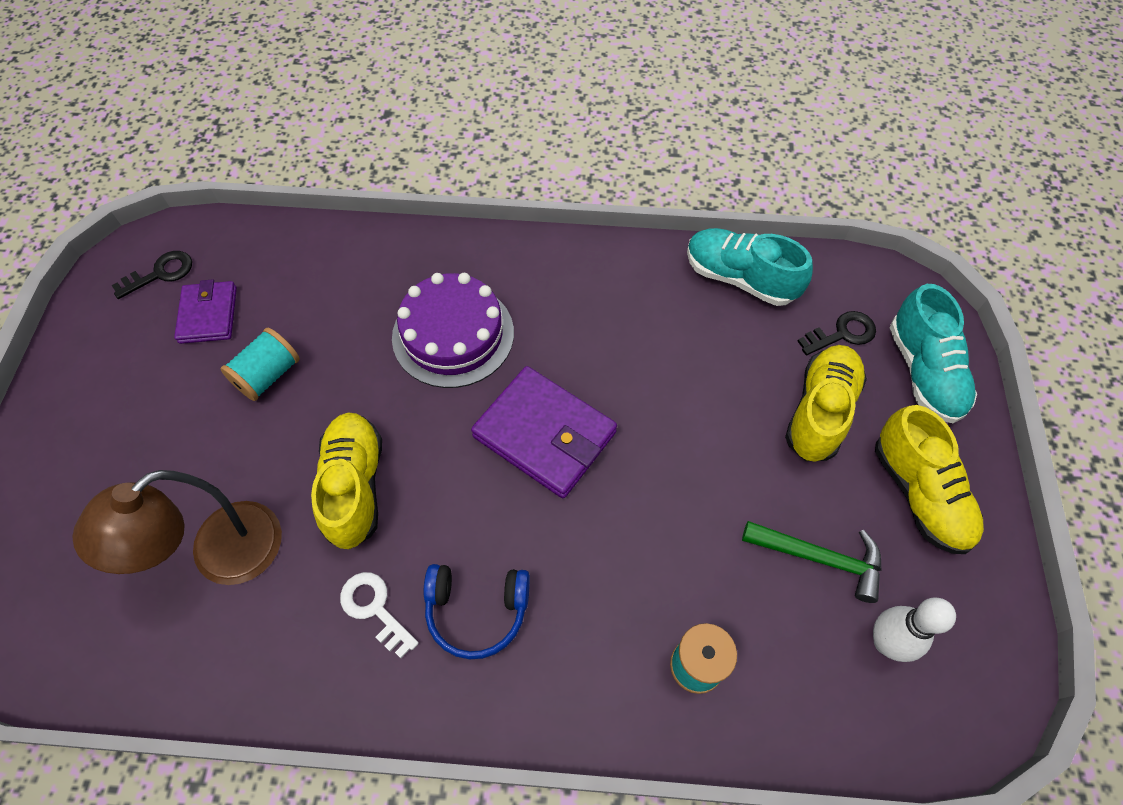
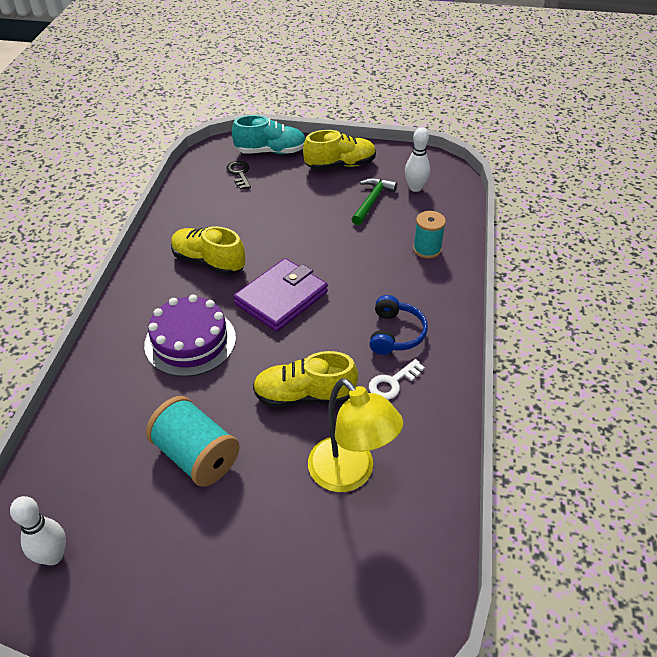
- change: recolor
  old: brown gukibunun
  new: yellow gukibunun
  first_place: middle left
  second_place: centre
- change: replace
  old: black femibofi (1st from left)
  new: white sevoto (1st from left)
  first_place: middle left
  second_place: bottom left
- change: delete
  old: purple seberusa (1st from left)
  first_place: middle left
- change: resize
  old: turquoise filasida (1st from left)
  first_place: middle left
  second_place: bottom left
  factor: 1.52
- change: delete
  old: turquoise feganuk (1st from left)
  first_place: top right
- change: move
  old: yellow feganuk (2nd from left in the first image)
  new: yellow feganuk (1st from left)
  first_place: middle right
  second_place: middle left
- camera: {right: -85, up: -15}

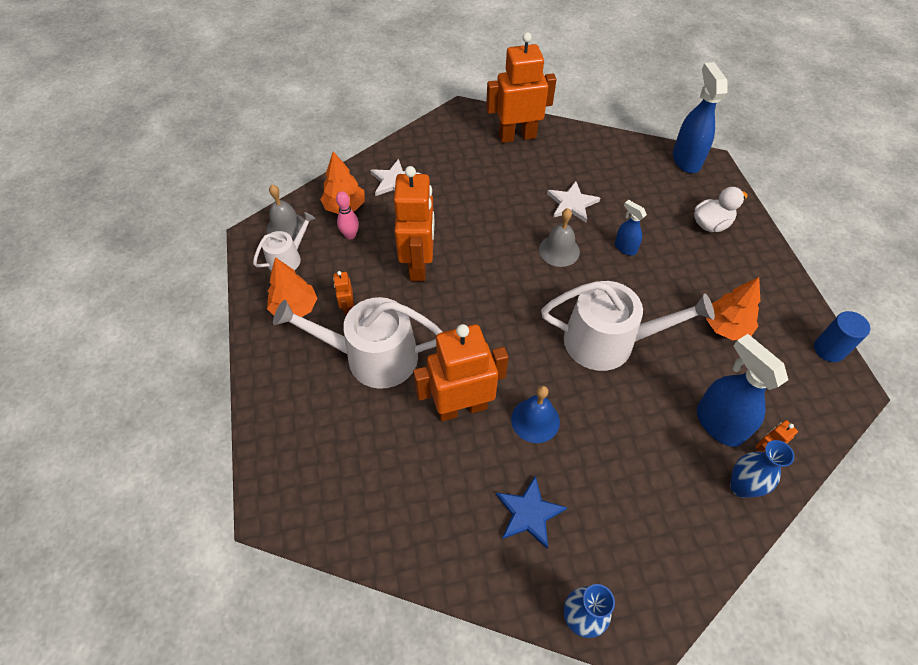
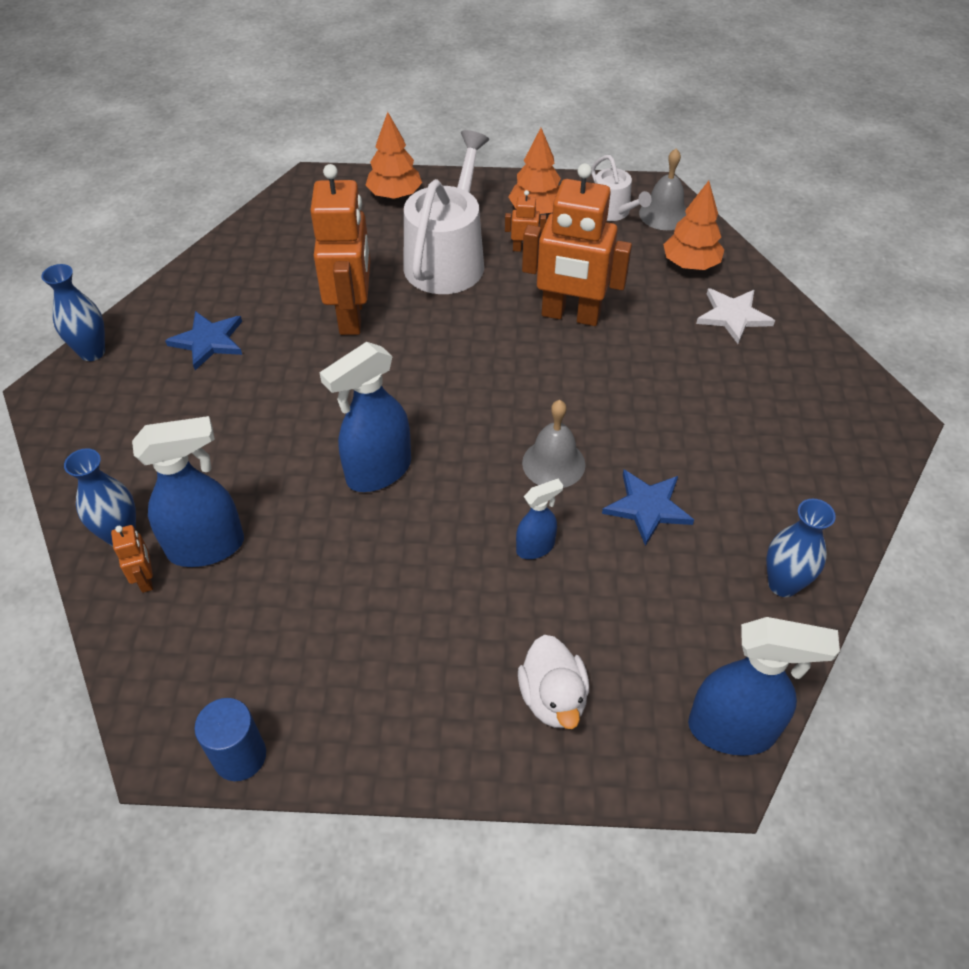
- change: delete
  old: pink sevoto
  first_place: top centre
- change: delete
  old: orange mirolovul (4th from left)
  first_place: top centre
- change: delete
  old: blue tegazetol
  first_place: centre
- change: replace
  old: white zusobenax (3rd from left)
  new: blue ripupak (2nd from left)
  first_place: middle right
  second_place: centre
- change: recolor
  old: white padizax (2nd from left)
  new: blue padizax (2nd from left)
  first_place: top centre
  second_place: middle right
- change: move
  old: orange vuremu (3rd from left in the first image)
  new: orange vuremu (1st from left)
  first_place: middle right
  second_place: top centre
- change: insert
  new: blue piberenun (3rd from left)
  second_place: middle right
- camera: {right: 105, up: -5}

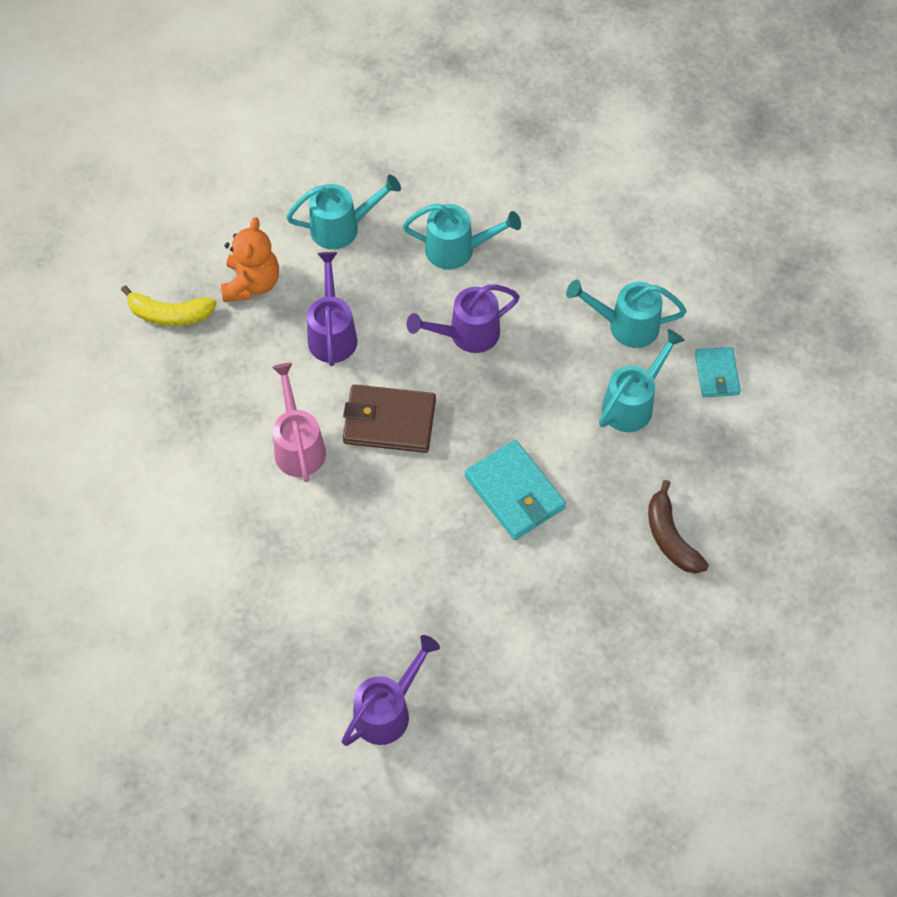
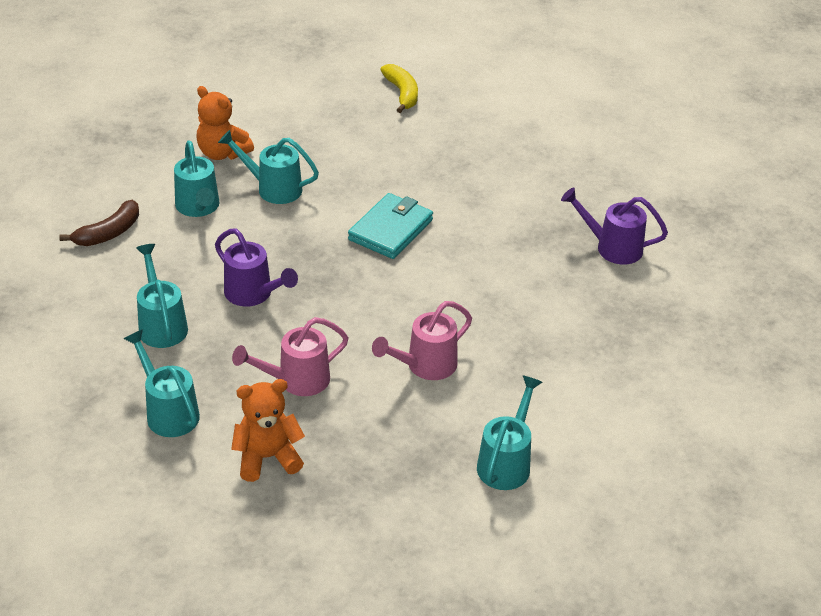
- change: move
  old: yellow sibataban
  first_place: middle left
  second_place: top centre
- change: recolor
  old: purple zusobenax (1st from left)
  new: pink zusobenax (1st from left)
  first_place: centre
  second_place: centre
- change: delete
  old: brown seberusa
  first_place: centre
- change: move
  old: brown sibataban
  first_place: middle right
  second_place: middle left
- change: replace
  old: turquoise seberusa (2nd from left)
  new: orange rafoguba (1st from left)
  first_place: middle right
  second_place: top left
- change: insert
  new: turquoise zusobenax (5th from left)
  second_place: bottom centre
- camera: {right: -115, up: -20}

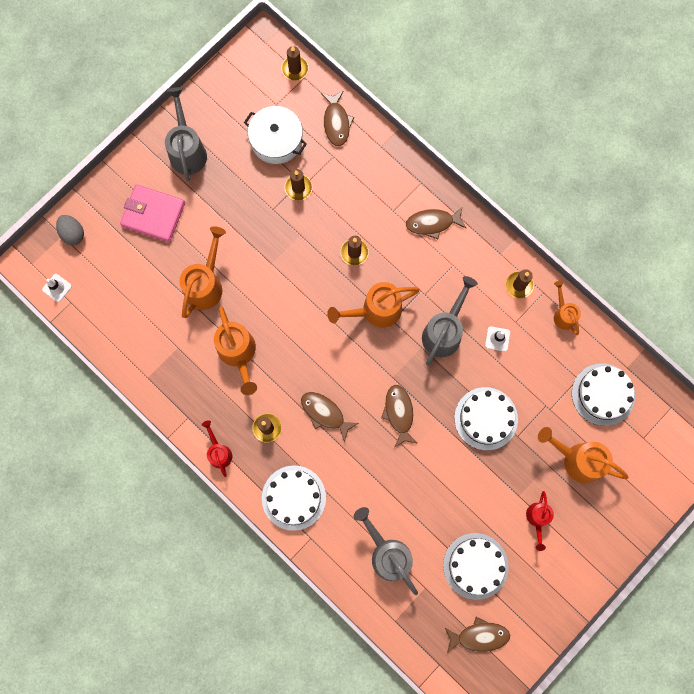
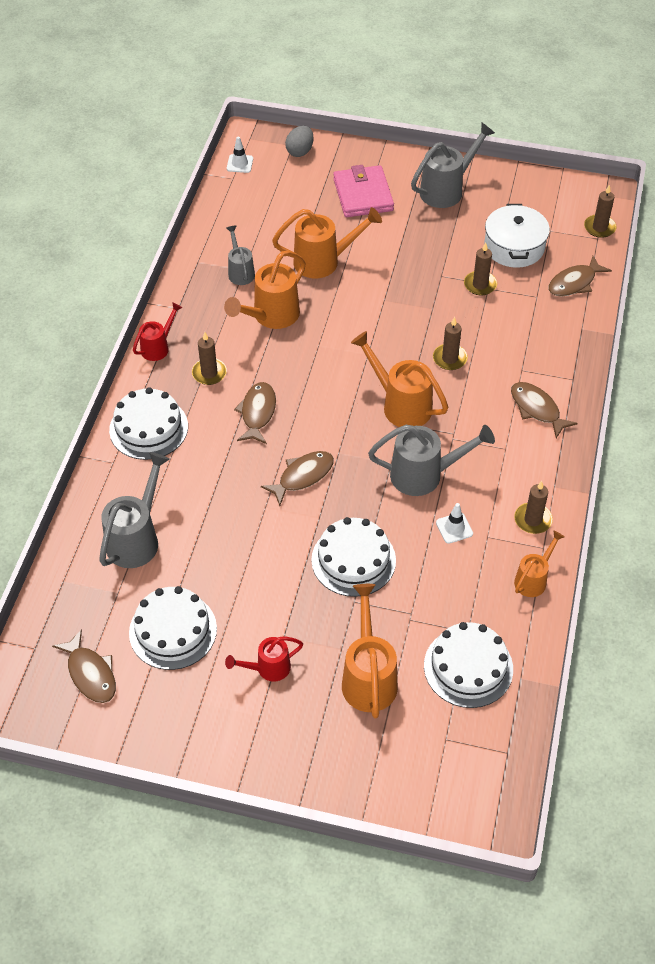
- change: insert
  new: grey zusobenax (2nd from left)
  second_place: top centre
- camera: {right: 60, up: -25}

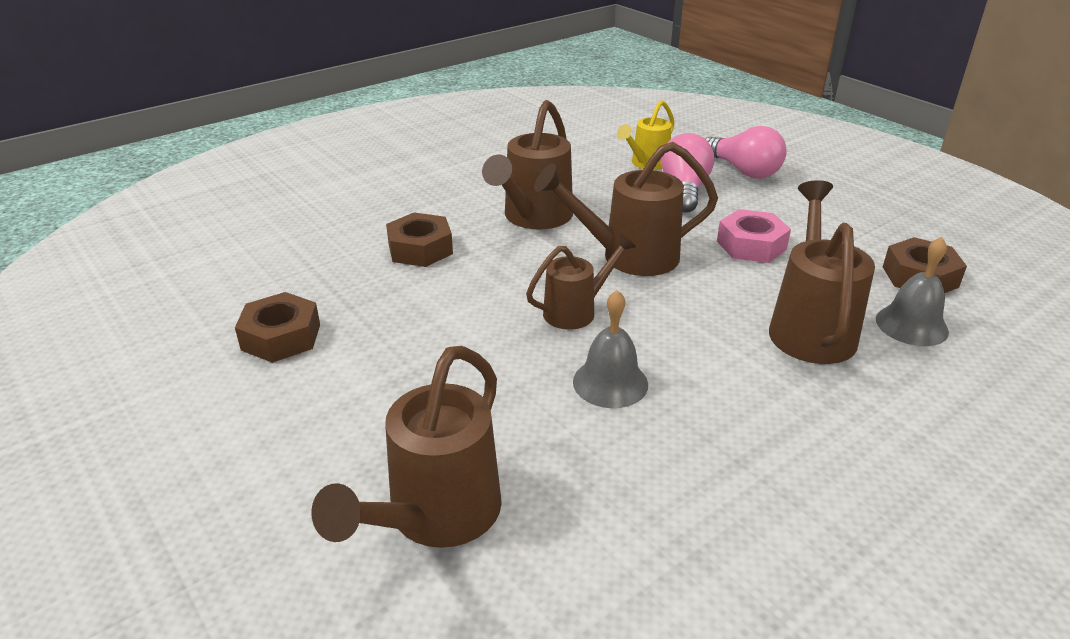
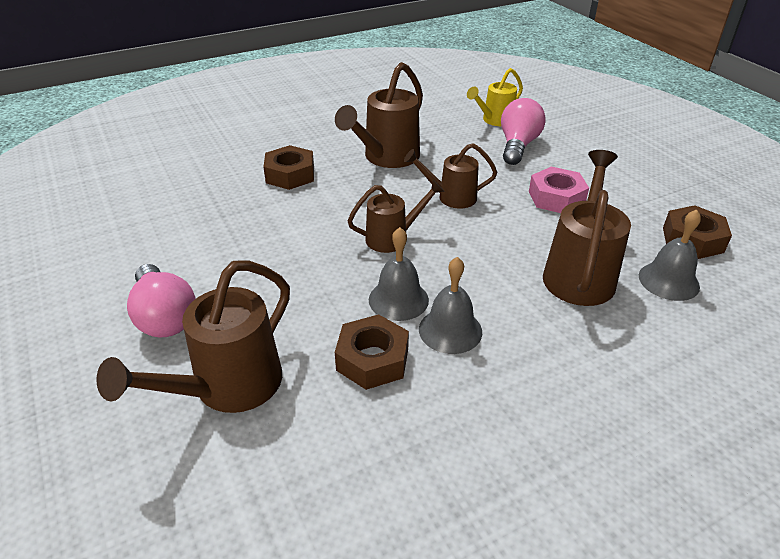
- change: move
  old: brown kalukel (1st from left in the first image)
  new: brown kalukel (2nd from left)
  first_place: middle left
  second_place: centre
- change: resize
  old: brown zusobenax (4th from left)
  first_place: top centre
  second_place: top centre
  factor: 0.62
- change: move
  old: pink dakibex (2nd from left in the first image)
  new: pink dakibex (1st from left)
  first_place: top right
  second_place: middle left
- change: insert
  new: grey tegazetol (2nd from left)
  second_place: centre
- camera: {right: 10, up: 5}

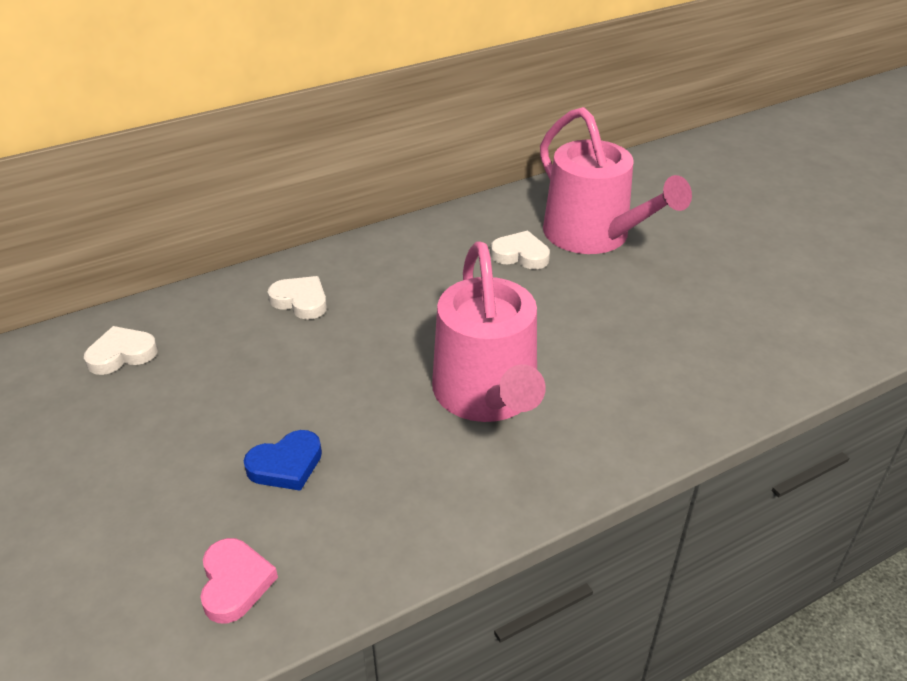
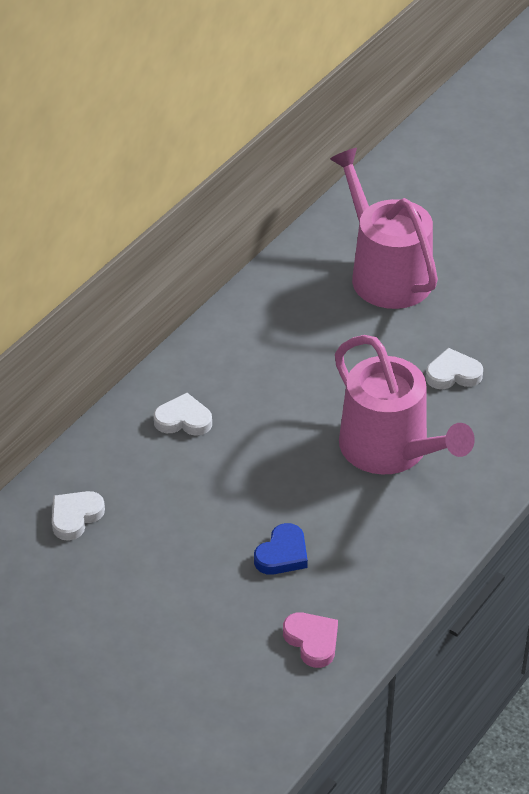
- change: move
  old: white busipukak (3rd from left)
  first_place: centre
  second_place: middle right
- change: rotate
  old: pink zusobenax (2nd from left in the first image)
  first_place: top right
  second_place: top right
  degrees: -150
- camera: {right: -25, up: 5}

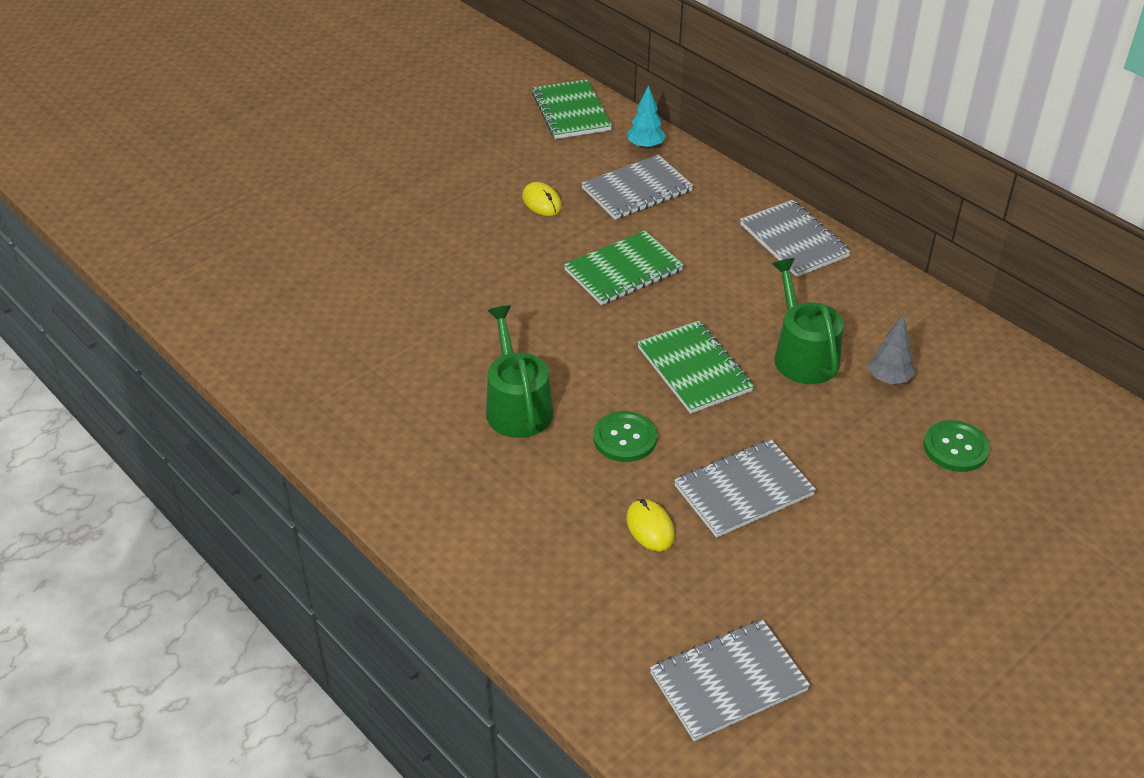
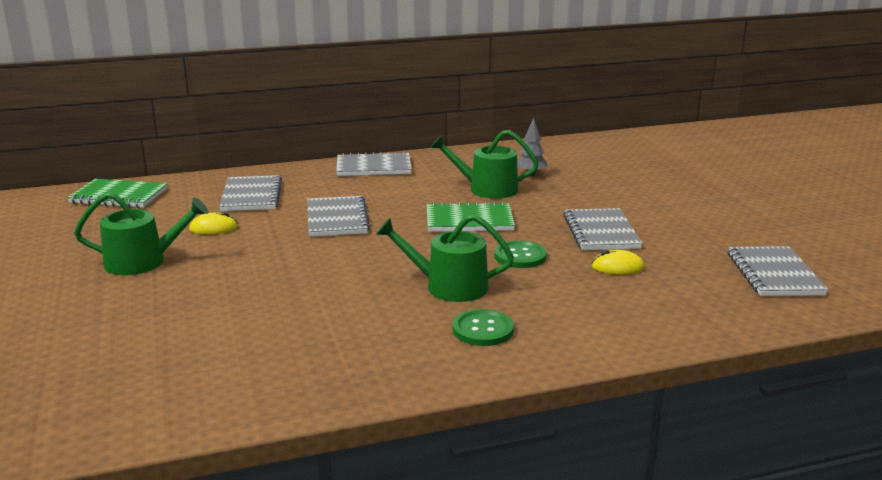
- change: recolor
  old: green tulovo (2nd from left)
  new: grey tulovo (2nd from left)
  first_place: centre
  second_place: centre
- change: delete
  old: turquoise vuremu
  first_place: top centre
- change: move
  old: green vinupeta (2nd from left in the first image)
  new: green vinupeta (1st from left)
  first_place: middle right
  second_place: bottom centre
- change: insert
  new: green zusobenax (1st from left)
  second_place: middle left
- camera: {right: -65, up: -20}

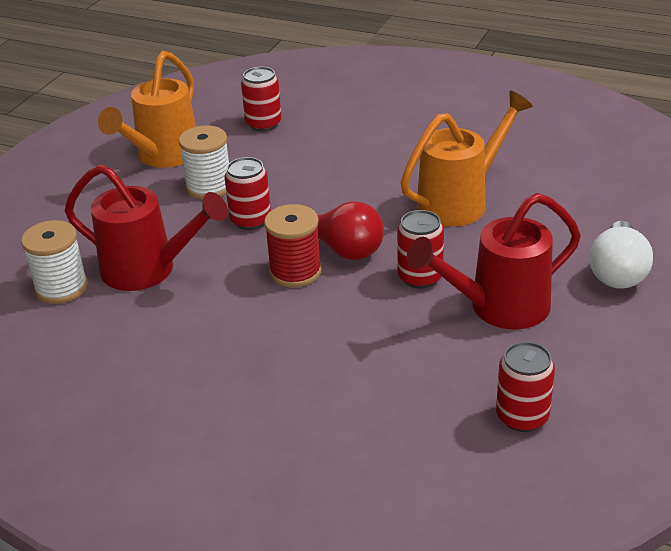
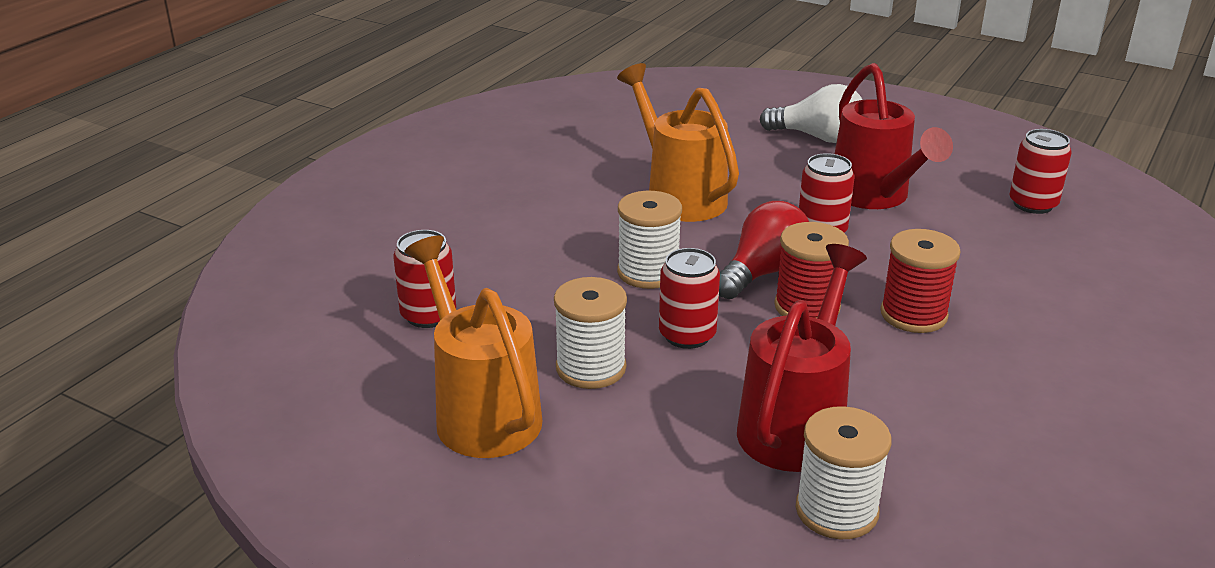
- change: rotate
  old: orange zusobenax (1st from left)
  first_place: top left
  second_place: centre
  degrees: -150
- change: insert
  new: white filasida (2nd from left)
  second_place: centre
- change: insert
  new: red filasida (2nd from left)
  second_place: middle right
- camera: {right: -85, up: -5}

